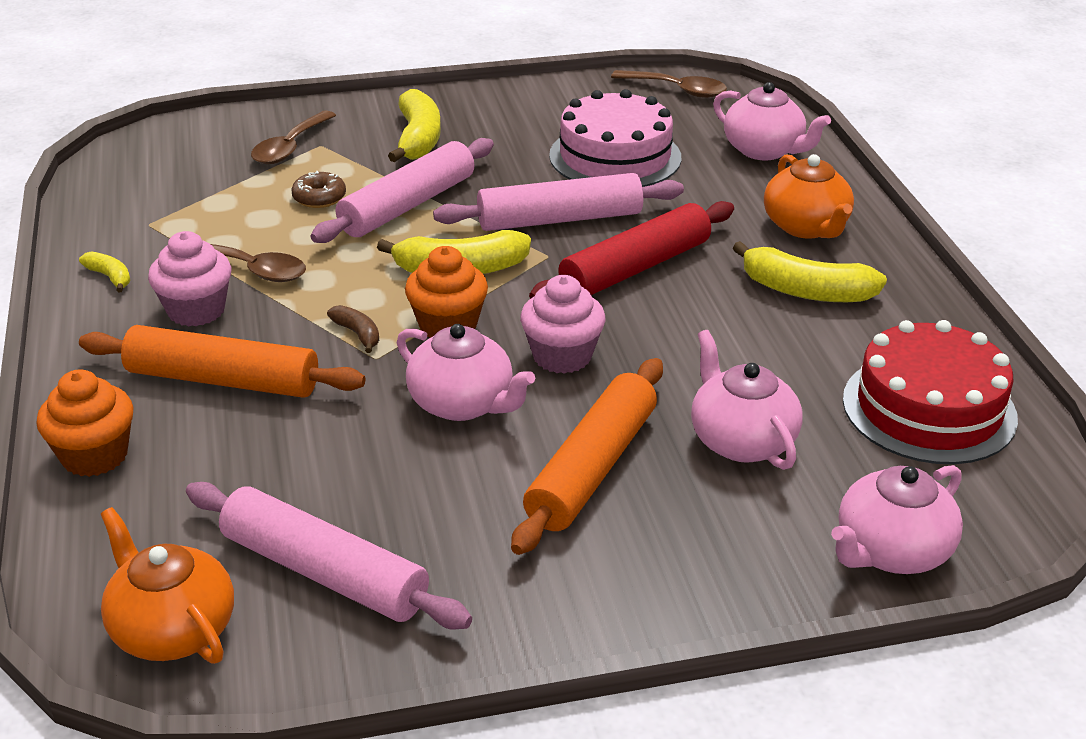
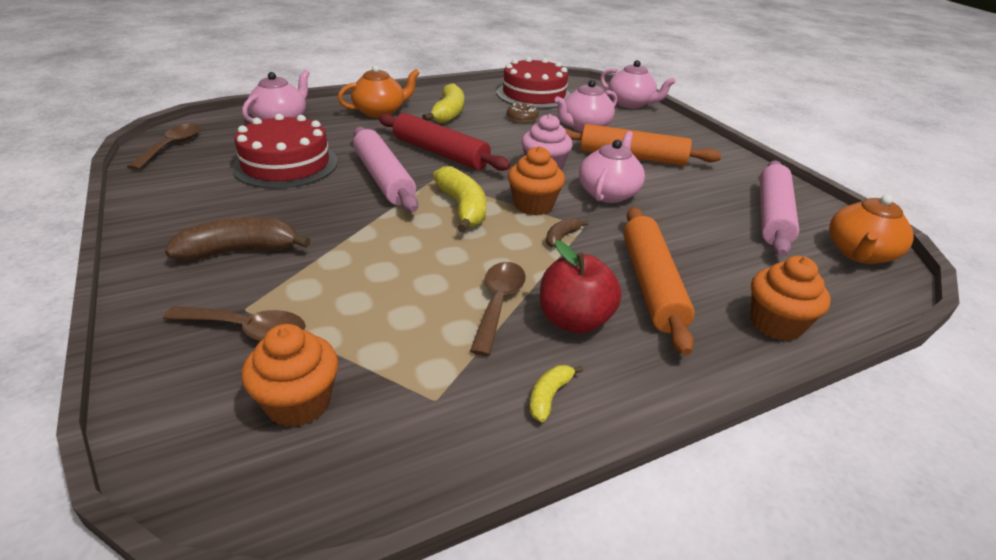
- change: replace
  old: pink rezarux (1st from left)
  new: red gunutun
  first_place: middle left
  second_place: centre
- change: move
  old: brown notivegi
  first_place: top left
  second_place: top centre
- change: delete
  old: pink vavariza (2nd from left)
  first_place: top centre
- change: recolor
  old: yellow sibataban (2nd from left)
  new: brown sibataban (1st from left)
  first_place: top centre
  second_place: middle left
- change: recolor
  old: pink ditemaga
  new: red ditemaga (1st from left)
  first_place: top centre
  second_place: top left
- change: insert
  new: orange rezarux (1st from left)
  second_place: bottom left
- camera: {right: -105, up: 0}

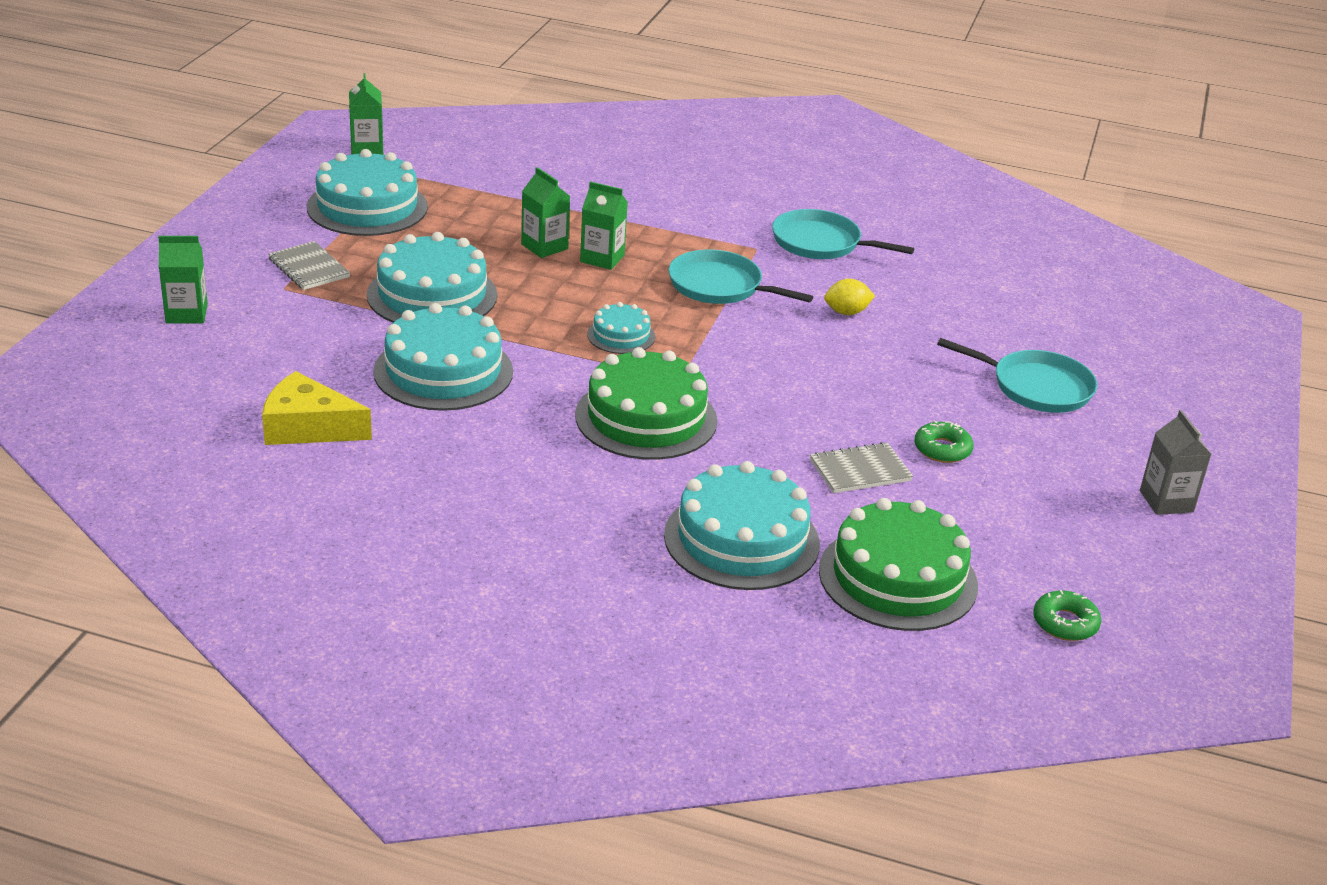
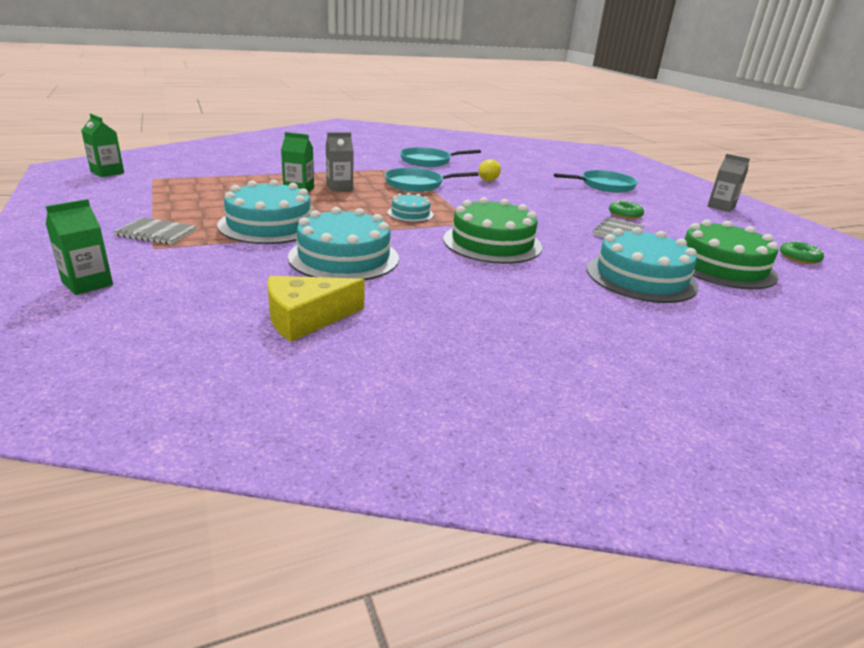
- change: delete
  old: turquoise ditemaga (1st from left)
  first_place: top left
- change: recolor
  old: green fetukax (4th from left)
  new: grey fetukax (1st from left)
  first_place: top centre
  second_place: top centre
- camera: {right: -40, up: -5}

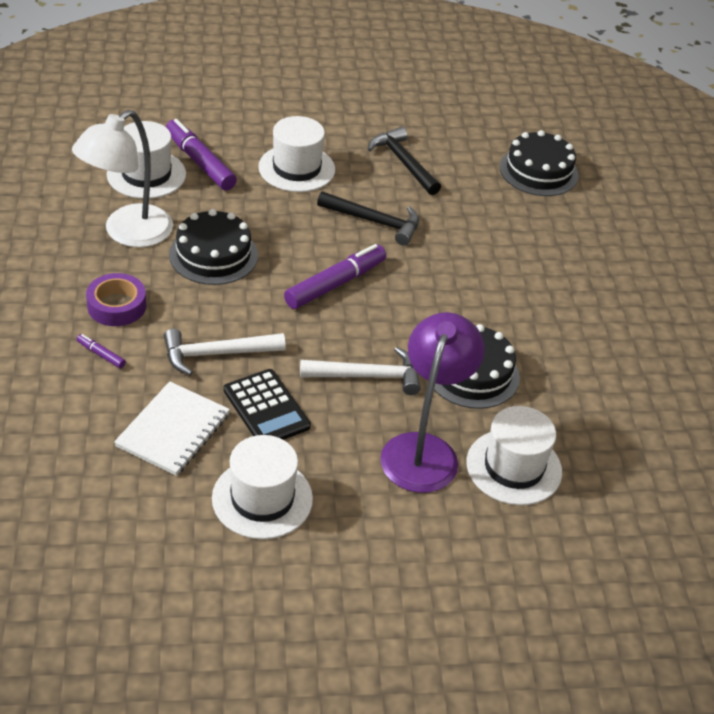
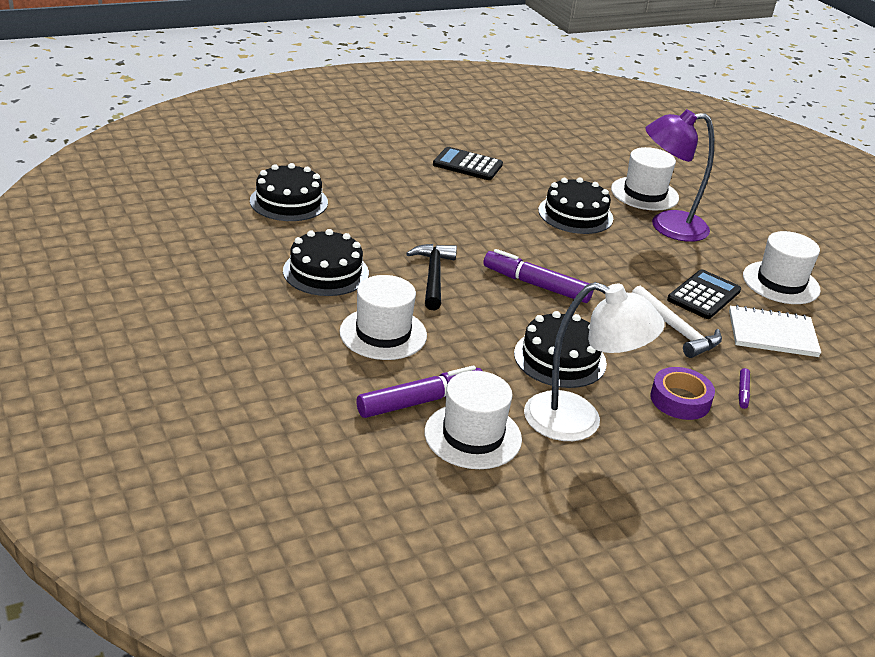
- change: rotate
  old: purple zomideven (2nd from left in the first image)
  first_place: top left
  second_place: centre
  degrees: -150
- change: delete
  old: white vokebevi (2nd from left)
  first_place: centre
- change: replace
  old: black vokebevi (2nd from left)
  new: black ditemaga (2nd from left)
  first_place: top centre
  second_place: centre
- change: insert
  new: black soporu (1st from left)
  second_place: top centre
- camera: {right: -110, up: -10}

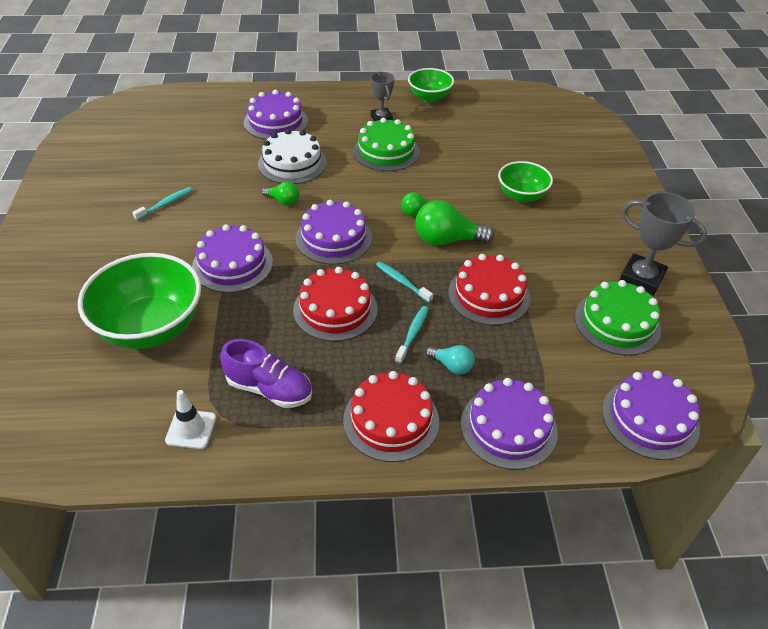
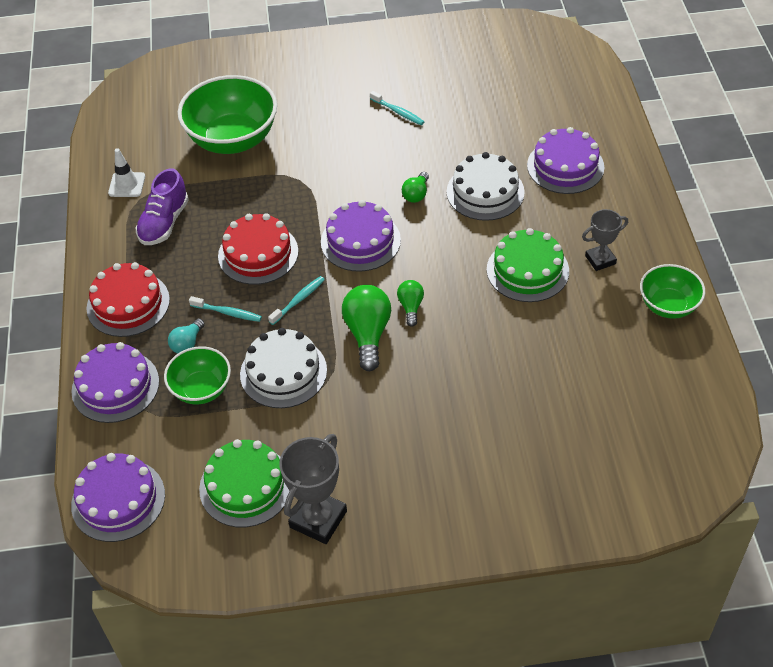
- change: delete
  old: purple ditemaga (1st from left)
  first_place: middle left
- change: recolor
  old: red ditemaga (3rd from left)
  new: white ditemaga (1st from left)
  first_place: centre
  second_place: centre
- change: move
  old: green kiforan (3rd from left in the first image)
  new: green kiforan (1st from left)
  first_place: top right
  second_place: middle left
- camera: {right: 90, up: 5}

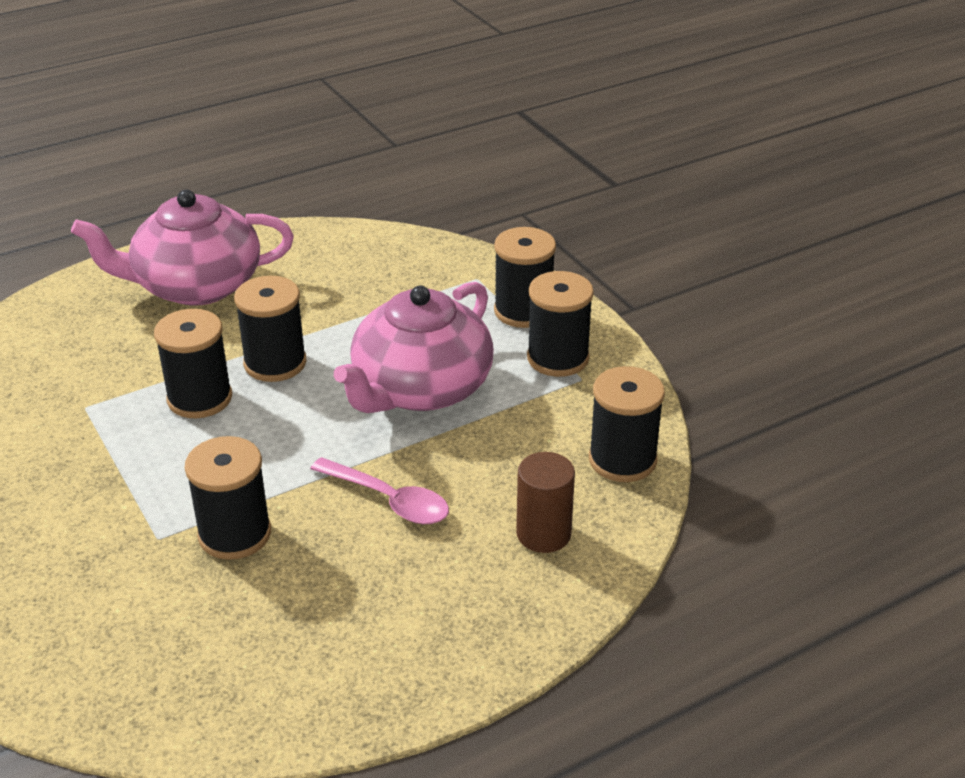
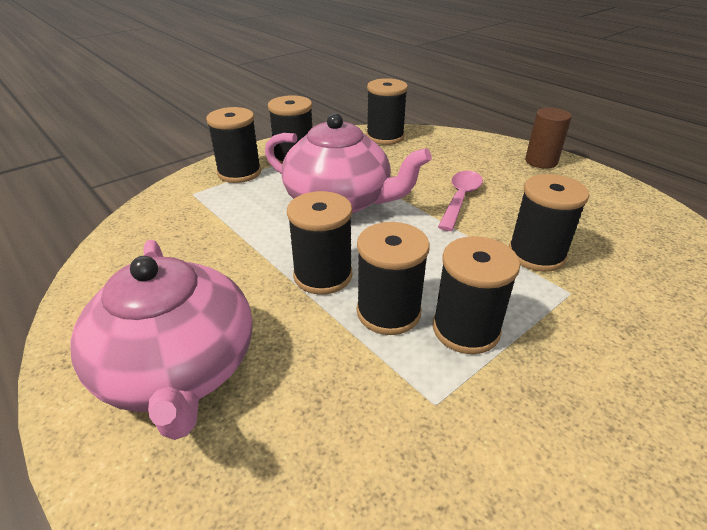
- change: move
  old: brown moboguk
  first_place: centre
  second_place: top right
- change: insert
  new: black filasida (6th from left)
  second_place: middle right
- camera: {right: -100, up: 0}

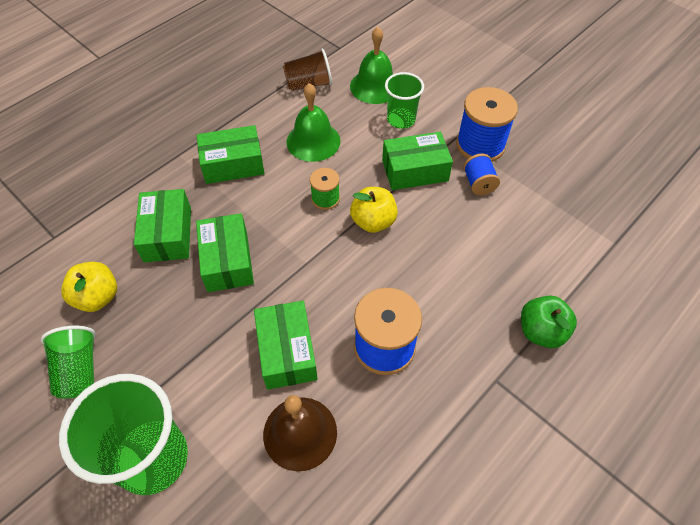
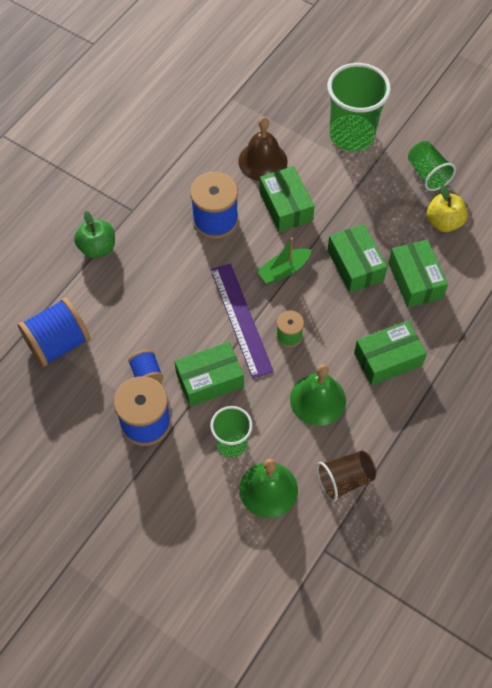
- change: replace
  old: yellow gunutun (2nd from left)
  new: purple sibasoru
  first_place: centre
  second_place: centre
- change: insert
  new: blue filasida (1st from left)
  second_place: middle left
- change: insert
  new: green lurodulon
  second_place: centre
- camera: {right: 170, up: 5}

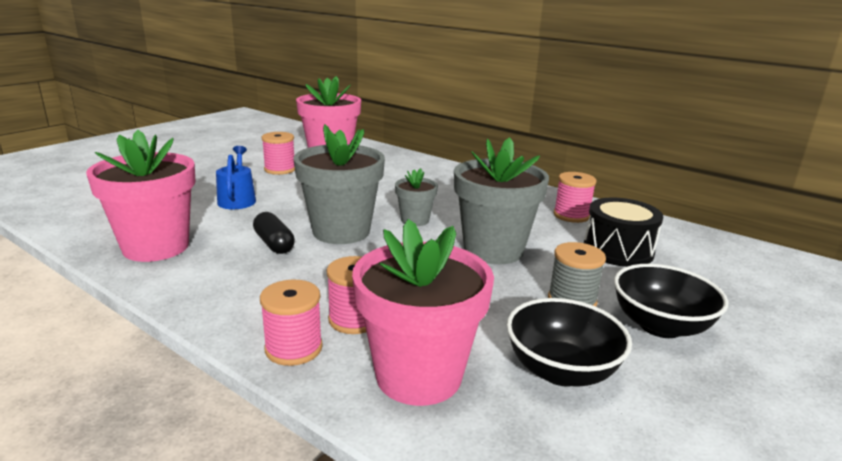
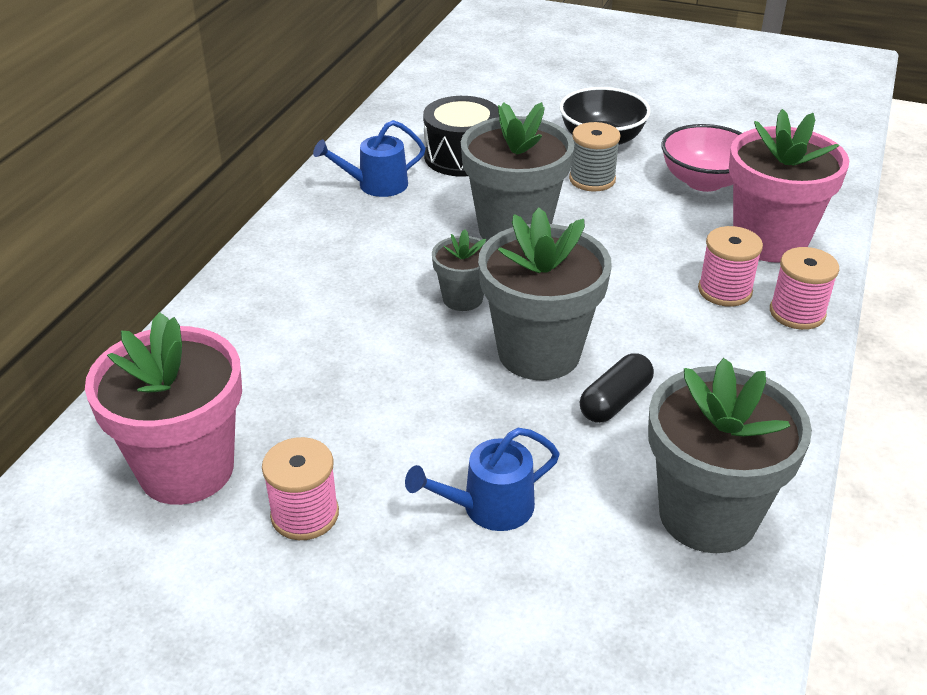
- change: recolor
  old: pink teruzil (1st from left)
  new: grey teruzil (4th from left)
  first_place: middle left
  second_place: middle right
- change: recolor
  old: black kiforan (1st from left)
  new: pink kiforan
  first_place: bottom right
  second_place: top right
- change: replace
  old: pink filasida (4th from left)
  new: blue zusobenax (1st from left)
  first_place: middle right
  second_place: top centre
- camera: {right: -105, up: 15}

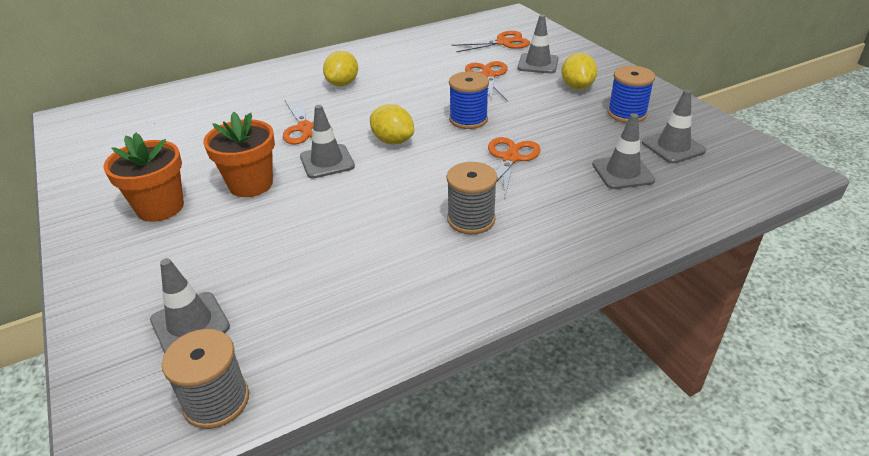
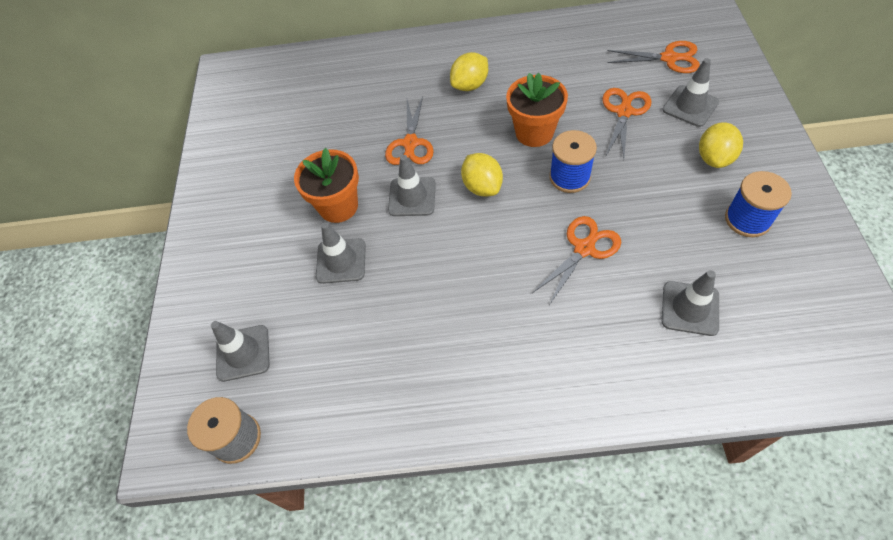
- change: move
  old: orange teruzil (1st from left in the first image)
  new: orange teruzil (2nd from left)
  first_place: middle left
  second_place: top centre
- change: delete
  old: grey filasida (2nd from left)
  first_place: centre
- change: move
  old: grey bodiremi (5th from left in the first image)
  new: grey bodiremi (2nd from left)
  first_place: top right
  second_place: centre
- camera: {right: 30, up: 20}

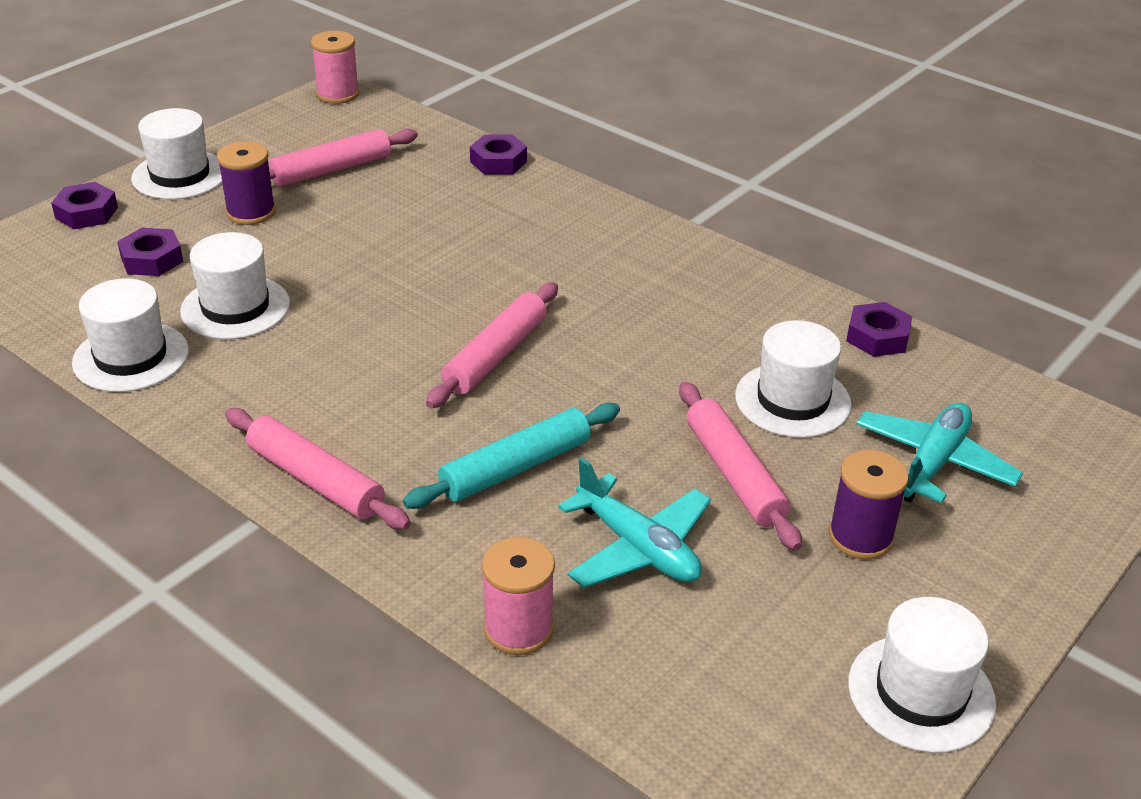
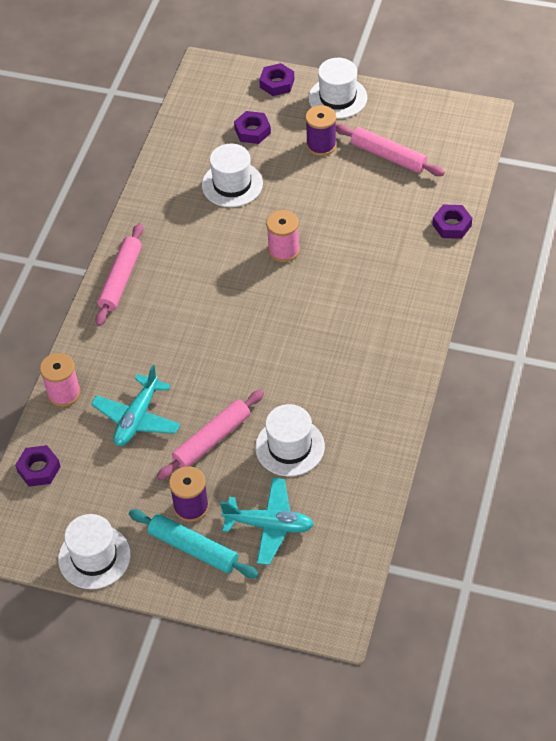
- change: delete
  old: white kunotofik (1st from left)
  first_place: middle left
- change: move
  old: pink filasida (1st from left in the first image)
  new: pink filasida (2nd from left)
  first_place: top left
  second_place: top centre
- change: move
  old: turquoise vavariza
  first_place: centre
  second_place: bottom centre
- change: delete
  old: pink vavariza (3rd from left)
  first_place: centre
- change: move
  old: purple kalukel (4th from left in the first image)
  new: purple kalukel (1st from left)
  first_place: middle right
  second_place: middle left
- camera: {right: 70, up: 15}

